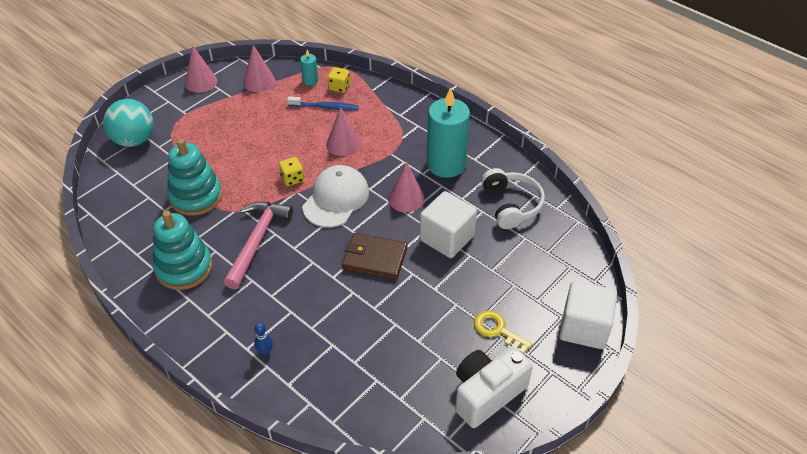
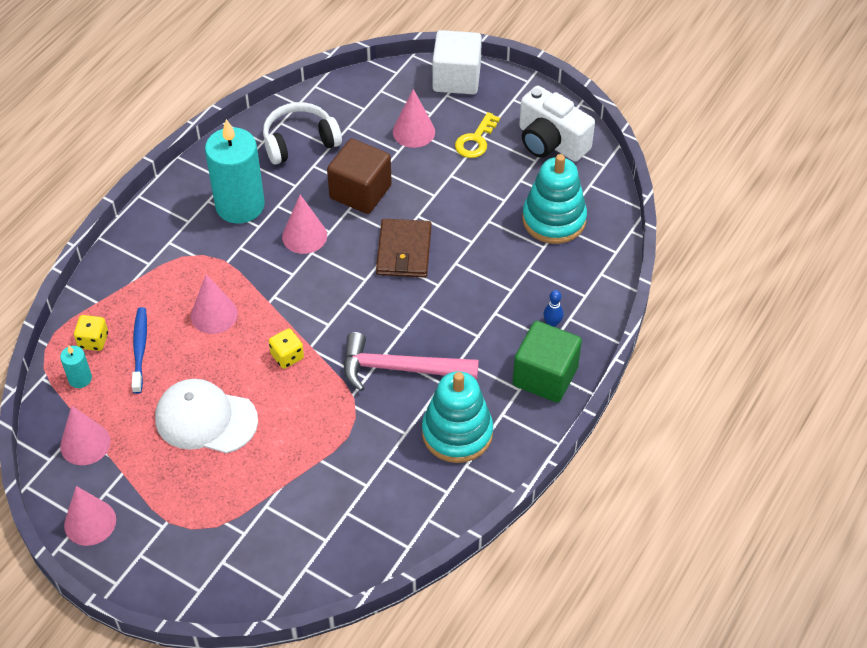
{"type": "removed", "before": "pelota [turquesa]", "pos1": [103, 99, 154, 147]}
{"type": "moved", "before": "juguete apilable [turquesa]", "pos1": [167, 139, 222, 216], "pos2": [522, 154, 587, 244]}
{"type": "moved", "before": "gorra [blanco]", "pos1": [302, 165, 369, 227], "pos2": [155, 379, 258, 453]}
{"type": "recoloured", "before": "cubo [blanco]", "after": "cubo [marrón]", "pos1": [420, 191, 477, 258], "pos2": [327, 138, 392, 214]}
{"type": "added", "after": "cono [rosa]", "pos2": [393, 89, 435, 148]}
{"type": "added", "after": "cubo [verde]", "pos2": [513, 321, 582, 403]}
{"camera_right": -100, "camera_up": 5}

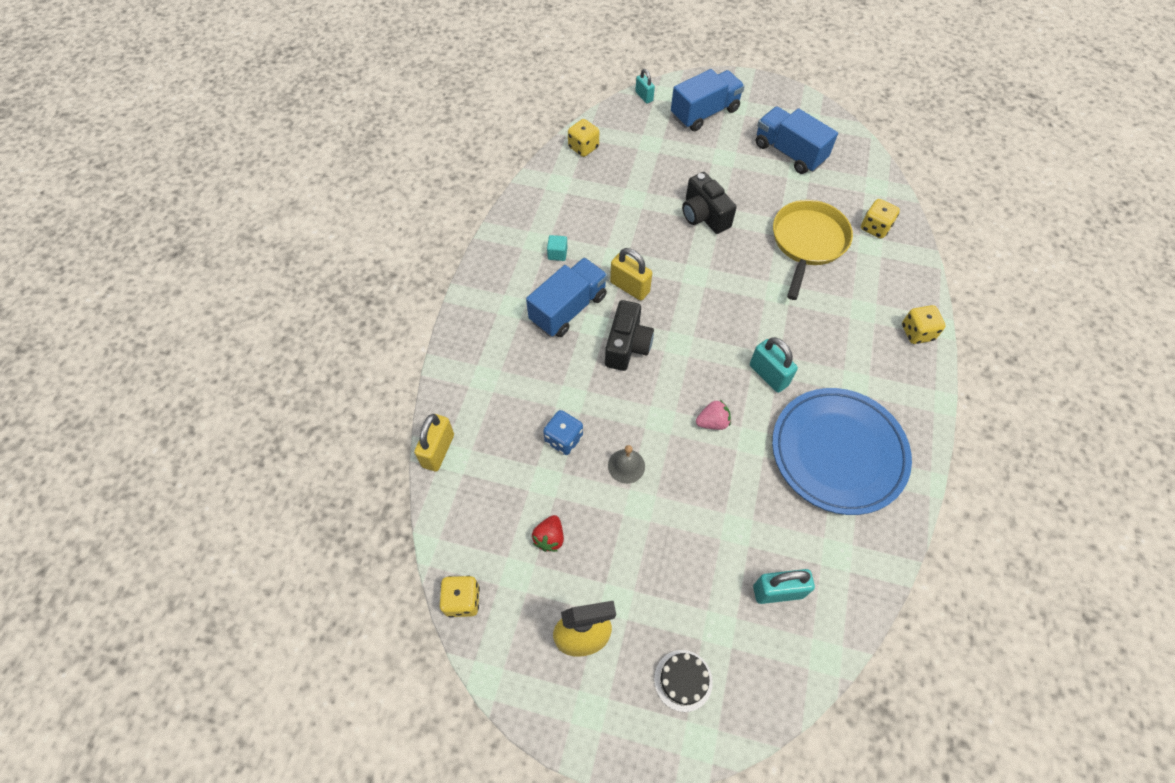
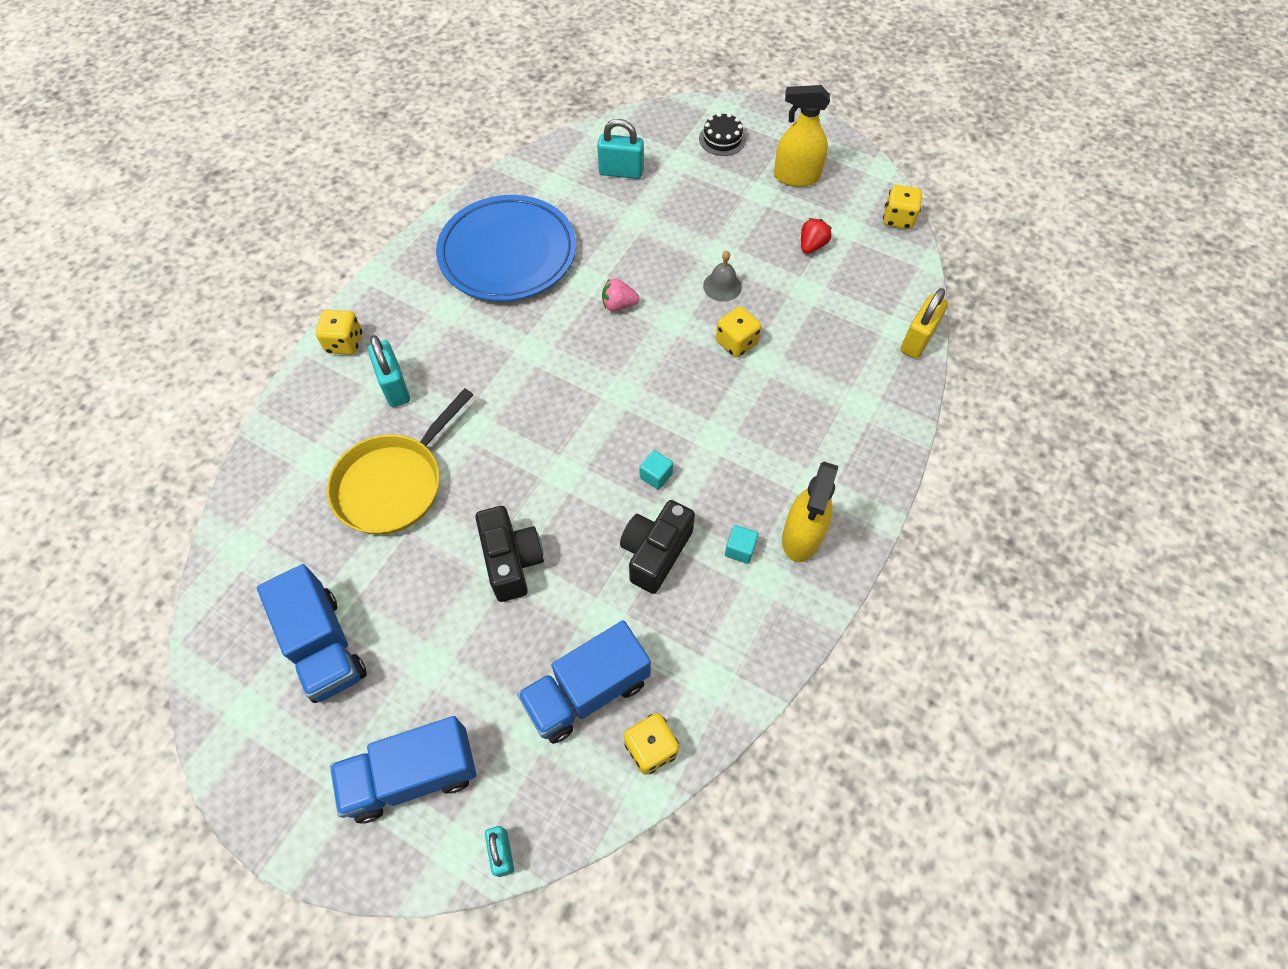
{"type": "moved", "before": "camión [azul]", "pos1": [526, 258, 608, 337], "pos2": [517, 620, 651, 744]}
{"type": "removed", "before": "dado [azul]", "pos1": [543, 410, 583, 455]}
{"type": "moved", "before": "cámara [negro]", "pos1": [605, 300, 654, 371], "pos2": [620, 500, 695, 594]}
{"type": "replaced", "before": "candado [amarillo]", "after": "cubo [turquesa]", "pos1": [610, 248, 652, 301], "pos2": [640, 450, 673, 490]}
{"type": "moved", "before": "candado [turquesa]", "pos1": [750, 337, 798, 393], "pos2": [368, 335, 410, 407]}
{"type": "moved", "before": "dado [amarillo]", "pos1": [861, 199, 900, 239], "pos2": [716, 307, 761, 358]}
{"type": "added", "after": "pulverizador [amarillo]", "pos2": [782, 462, 838, 562]}
{"camera_right": -165, "camera_up": 0}

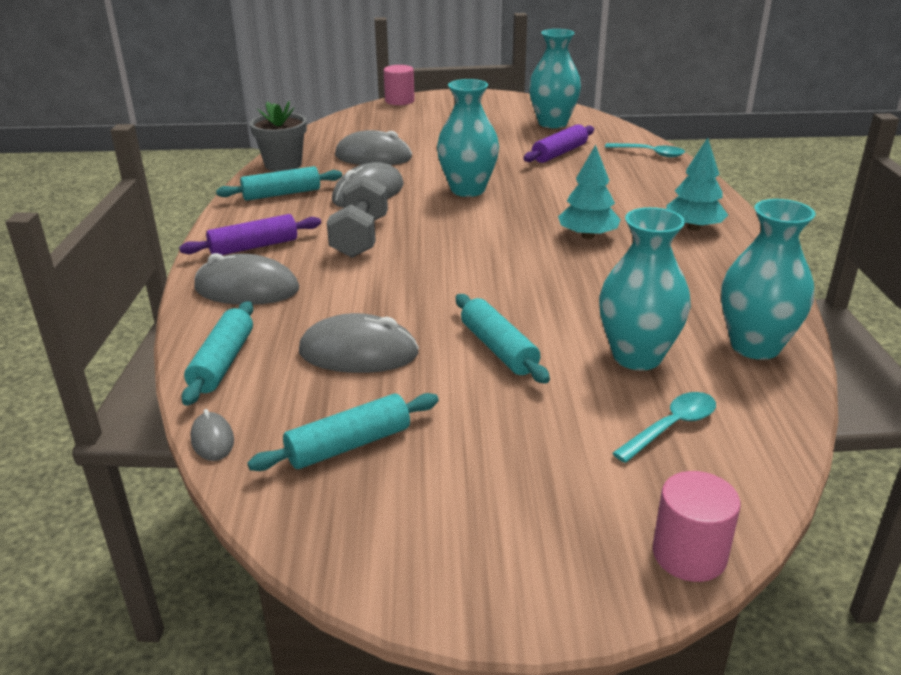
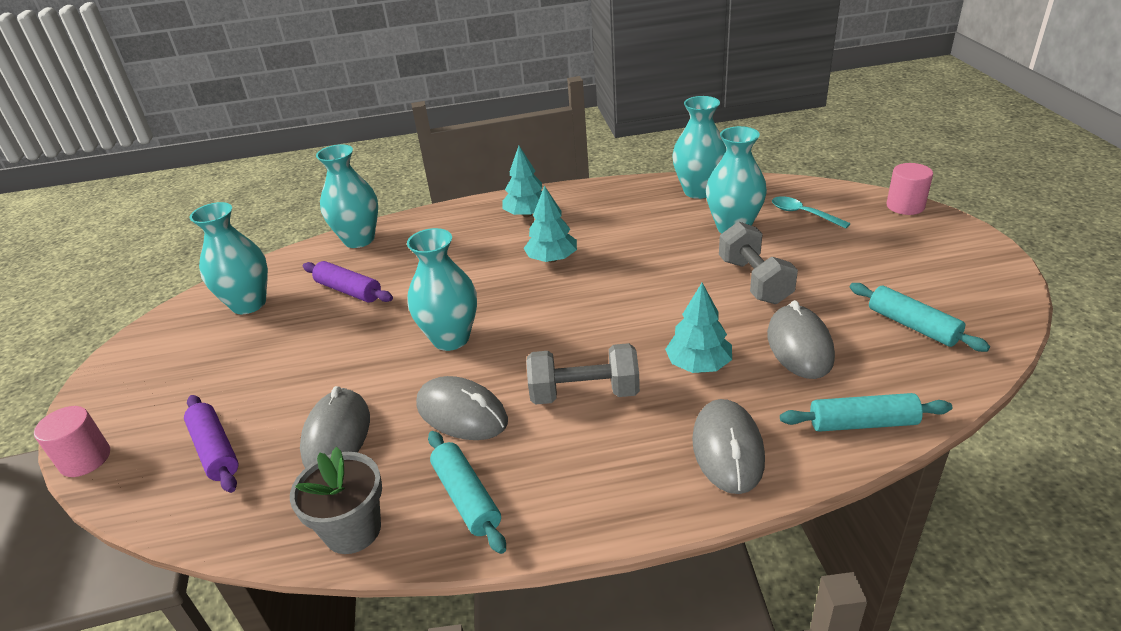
{"type": "moved", "before": "rodillo [morado]", "pos1": [179, 214, 321, 255], "pos2": [184, 395, 239, 493]}
{"type": "removed", "before": "ratón [gris]", "pos1": [190, 409, 234, 461]}
{"type": "replaced", "before": "rodillo [turquesa]", "after": "mancuerna [gris]", "pos1": [456, 294, 550, 384], "pos2": [719, 222, 798, 304]}
{"type": "replaced", "before": "cuchara [turquesa]", "after": "florero [turquesa]", "pos1": [605, 143, 685, 157], "pos2": [316, 144, 378, 248]}
{"type": "added", "after": "árbol [turquesa]", "pos2": [665, 283, 732, 373]}
{"camera_right": -95, "camera_up": 5}

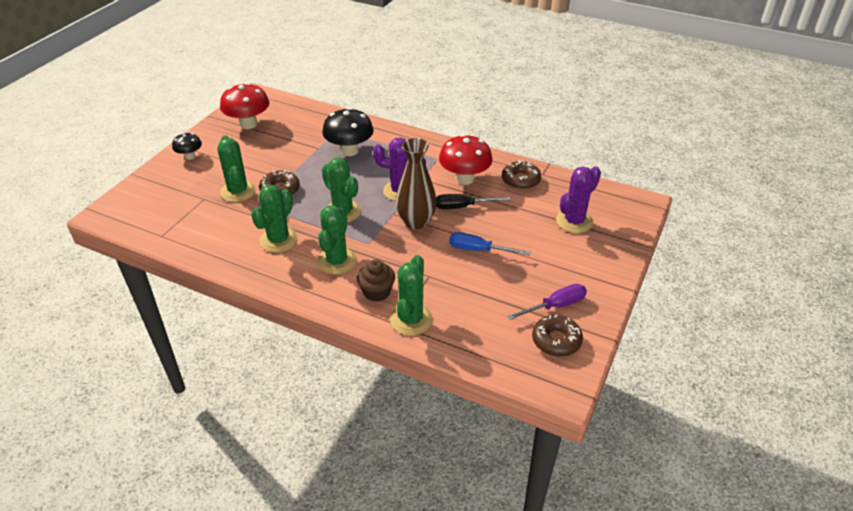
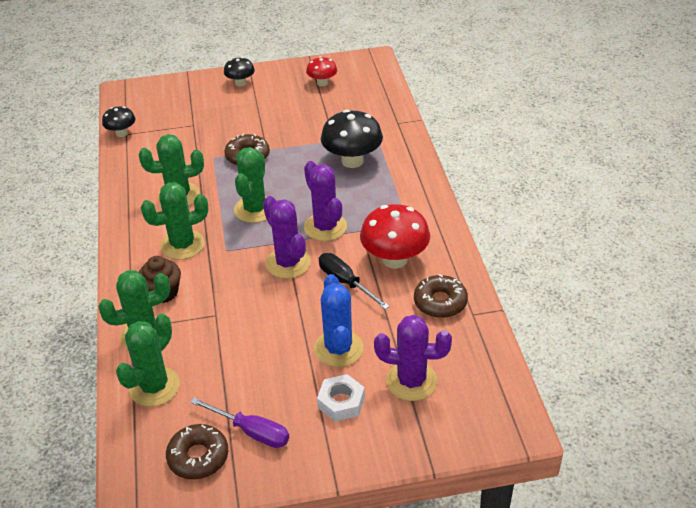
{"type": "moved", "before": "cactus [verde]", "pos1": [217, 135, 256, 202], "pos2": [116, 314, 180, 407]}
{"type": "resized", "before": "seta [rojo]", "pos1": [220, 83, 269, 129], "pos2": [306, 56, 337, 86], "scale": 0.56}
{"type": "replaced", "before": "florero [marrón]", "after": "cactus [morado]", "pos1": [396, 138, 437, 229], "pos2": [263, 196, 311, 279]}
{"type": "removed", "before": "destornillador [azul]", "pos1": [449, 232, 530, 255]}
{"type": "added", "after": "seta [negro]", "pos2": [102, 106, 135, 137]}
{"type": "added", "after": "cactus [azul]", "pos2": [314, 274, 363, 367]}
{"type": "added", "after": "tuerca [blanco]", "pos2": [317, 374, 365, 422]}
{"camera_right": 55, "camera_up": 0}

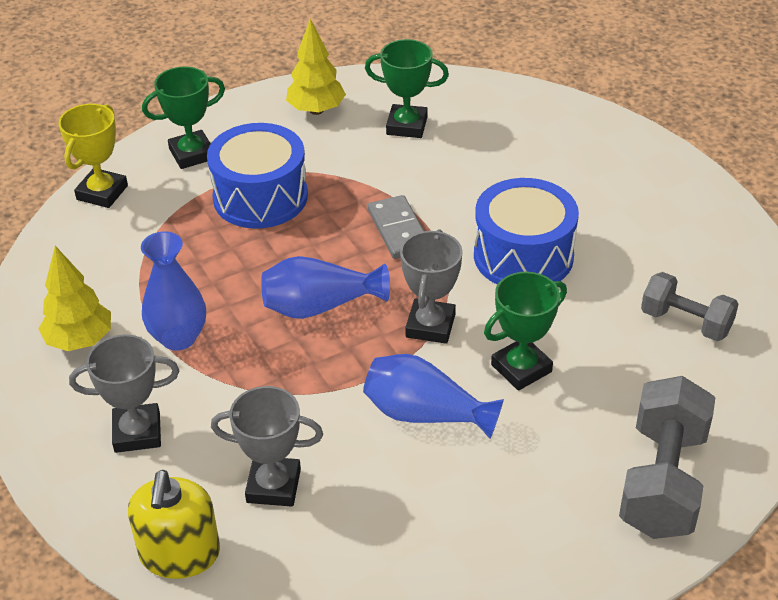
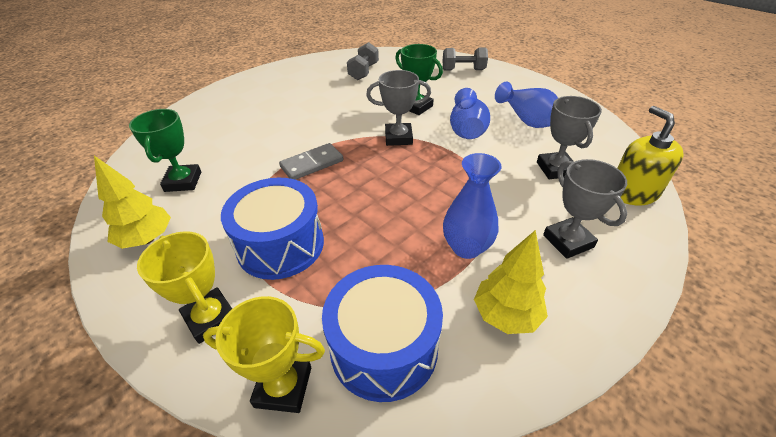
{"type": "turned", "before": "dispensador de jabón [amarillo]", "pos1": [128, 470, 220, 579], "pos2": [617, 106, 684, 205], "turn": -90}
{"type": "recoloured", "before": "trofeo [verde]", "after": "trofeo [amarillo]", "pos1": [142, 66, 225, 169], "pos2": [137, 231, 232, 344]}
{"type": "moved", "before": "florero [azul]", "pos1": [261, 256, 390, 319], "pos2": [495, 82, 558, 128]}
{"type": "moved", "before": "tambor [azul]", "pos1": [474, 178, 579, 285], "pos2": [322, 265, 443, 402]}
{"type": "resized", "before": "mancuerna [gris]", "pos1": [619, 376, 716, 539], "pos2": [443, 47, 488, 71], "scale": 0.63}
{"camera_right": -105, "camera_up": 0}

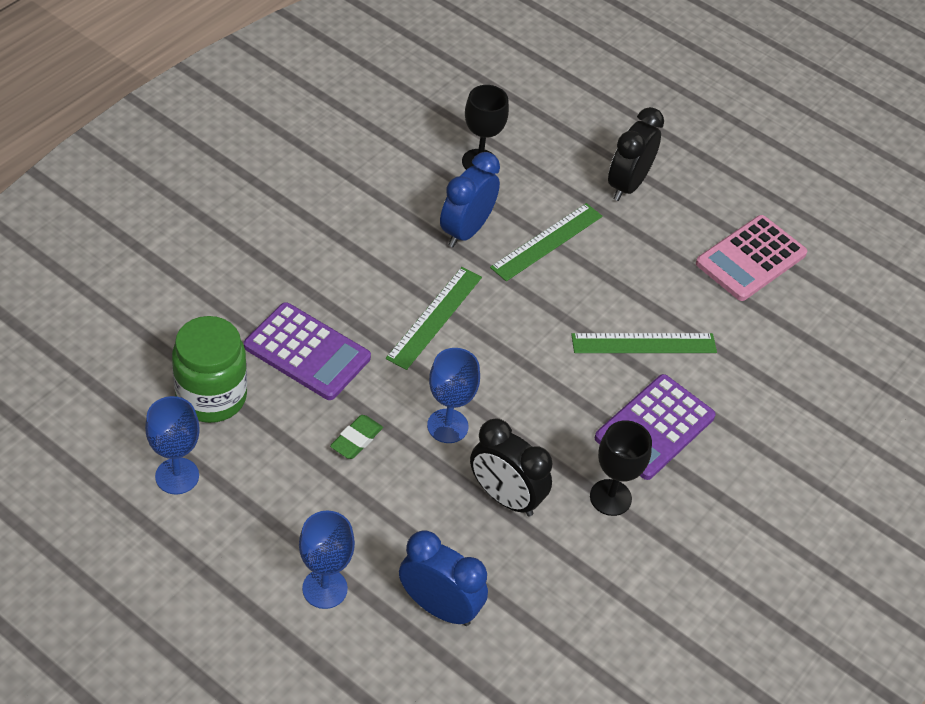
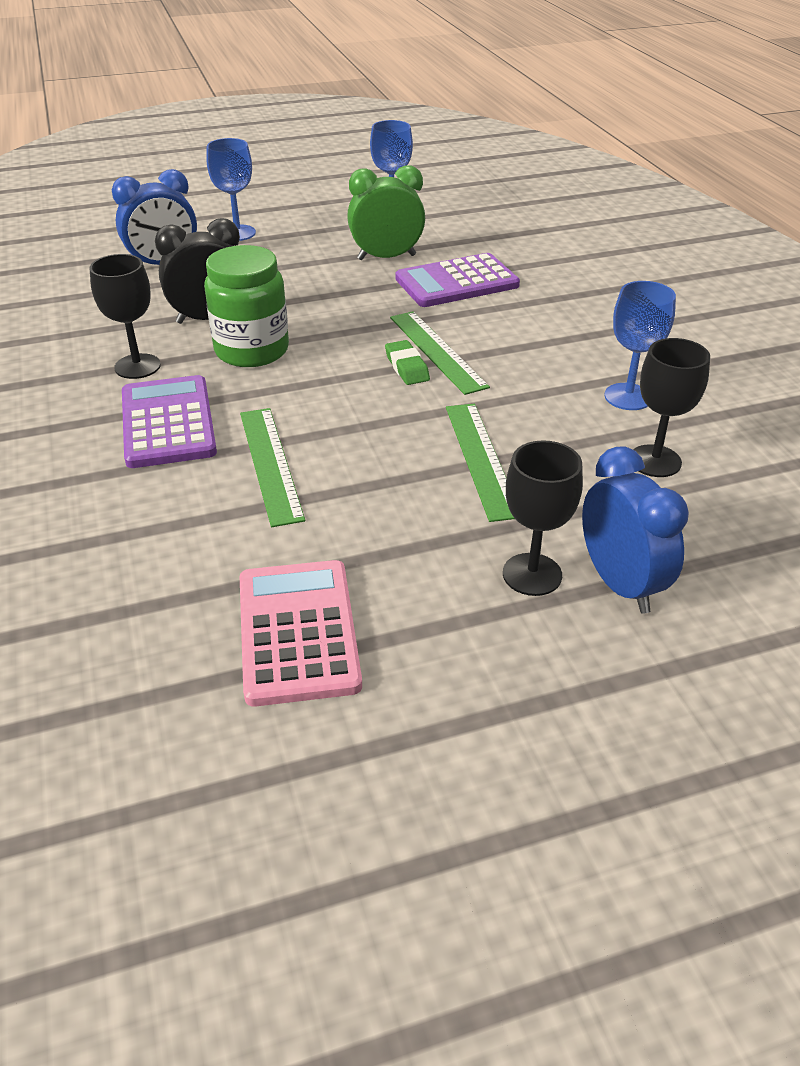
{"type": "moved", "before": "tarro [verde]", "pos1": [172, 316, 247, 423], "pos2": [204, 245, 289, 367]}
{"type": "moved", "before": "goma de borrar [verde]", "pos1": [330, 415, 383, 459], "pos2": [385, 340, 430, 385]}
{"type": "moved", "before": "copa [azul]", "pos1": [427, 348, 480, 443], "pos2": [605, 281, 676, 410]}
{"type": "moved", "before": "despertador [azul]", "pos1": [440, 152, 500, 247], "pos2": [582, 446, 689, 614]}
{"type": "turned", "before": "regla [verde]", "pos1": [571, 333, 717, 353], "pos2": [240, 408, 305, 527], "turn": -45}
{"type": "replaced", "before": "despertador [negro]", "after": "copa [negro]", "pos1": [608, 107, 664, 201], "pos2": [503, 440, 583, 596]}
{"type": "added", "after": "despertador [verde]", "pos2": [347, 165, 425, 260]}
{"camera_right": 130, "camera_up": -10}

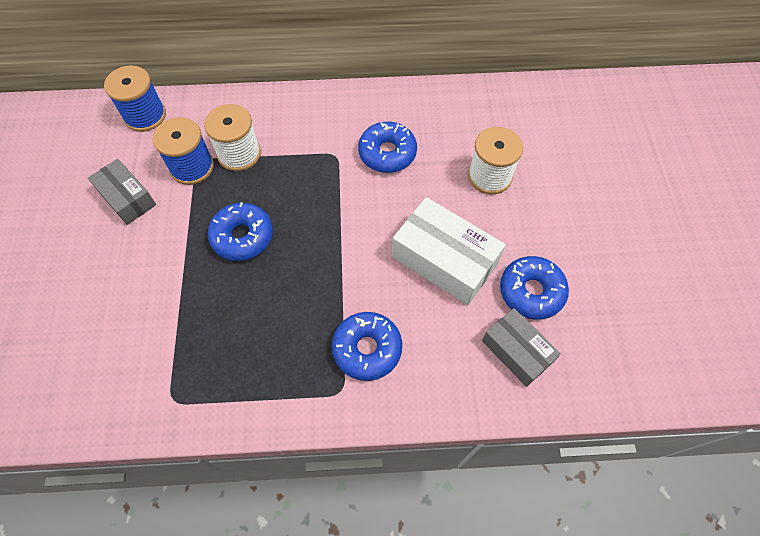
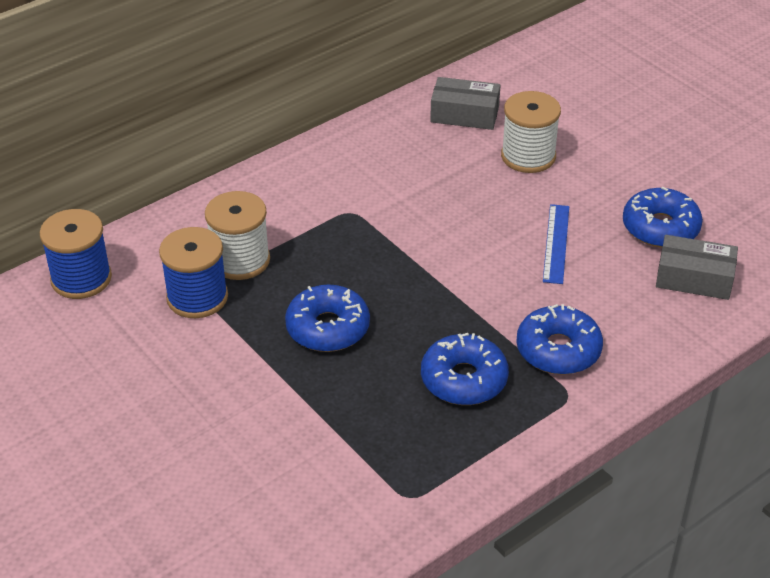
{"type": "moved", "before": "caja [gris]", "pos1": [88, 159, 156, 225], "pos2": [430, 77, 500, 130]}
{"type": "moved", "before": "rosquilla [azul]", "pos1": [358, 122, 417, 173], "pos2": [421, 333, 509, 405]}
{"type": "replaced", "before": "caja [blanco]", "after": "regla [azul]", "pos1": [392, 197, 506, 305], "pos2": [543, 204, 569, 284]}
{"camera_right": -35, "camera_up": -20}

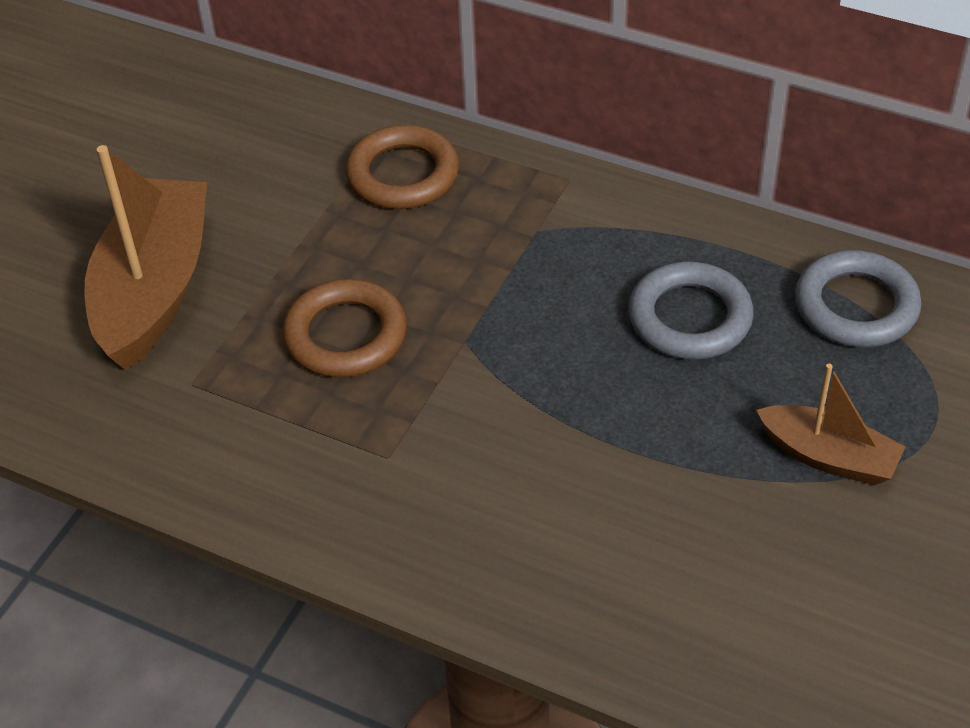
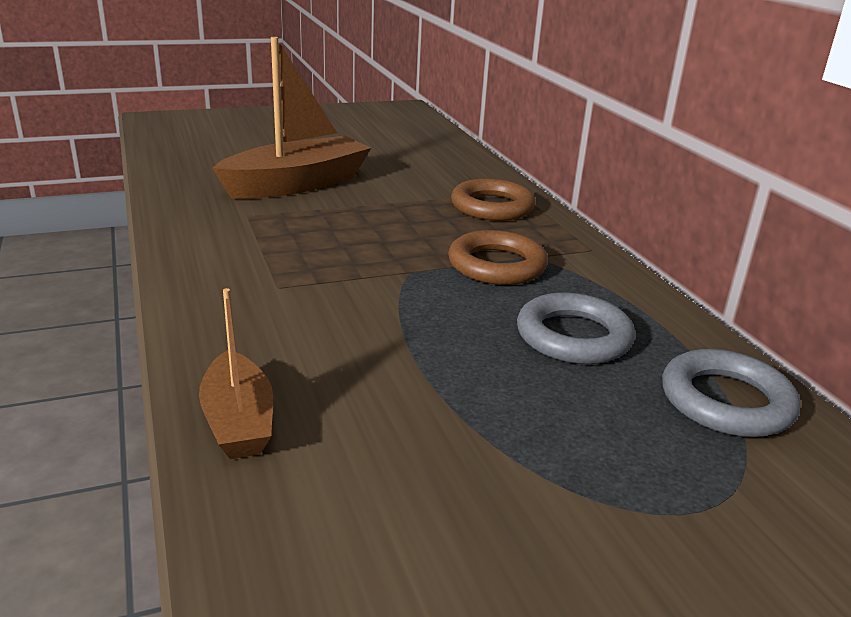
{"type": "moved", "before": "anillo [marrón]", "pos1": [282, 279, 407, 378], "pos2": [448, 230, 548, 285]}
{"type": "moved", "before": "barco [marrón]", "pos1": [756, 364, 905, 485], "pos2": [199, 288, 273, 459]}
{"camera_right": 40, "camera_up": -20}

